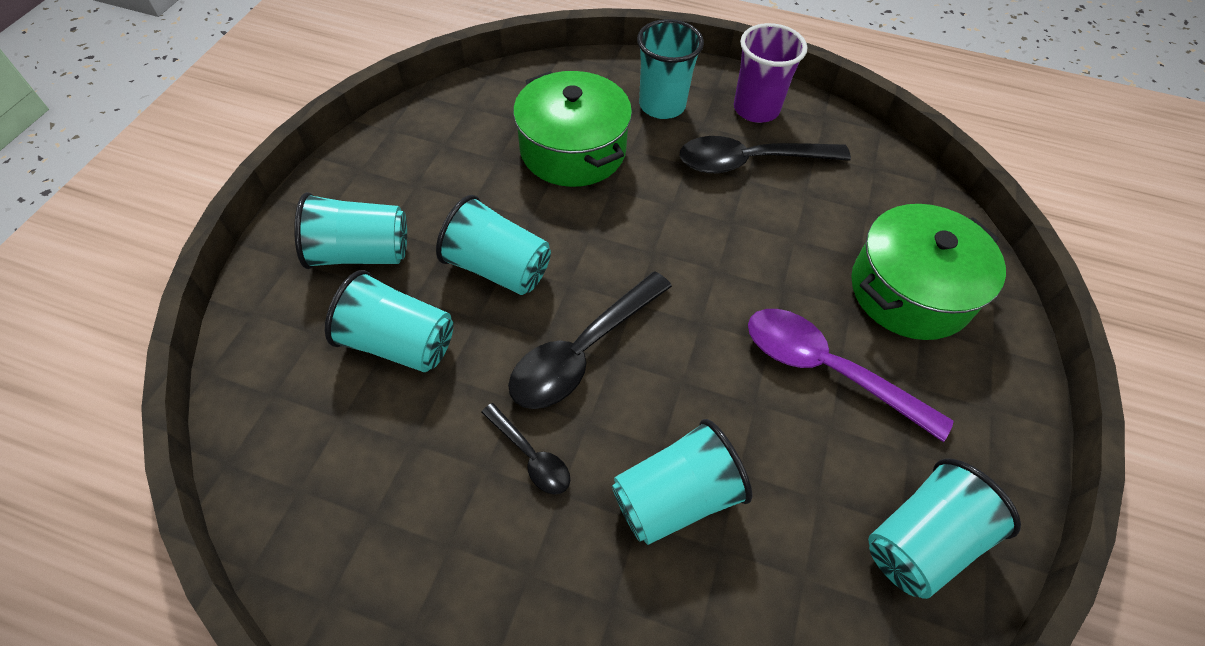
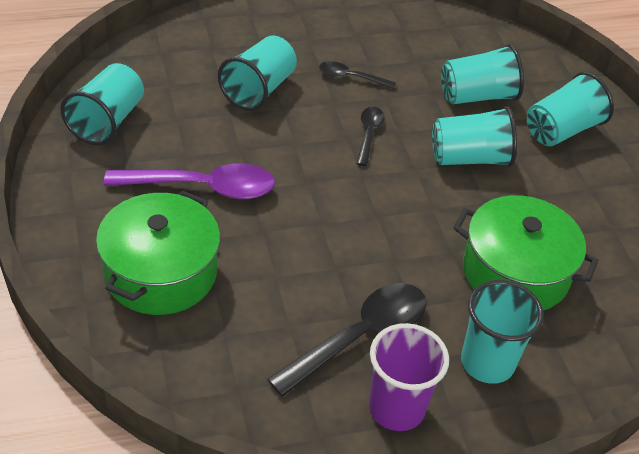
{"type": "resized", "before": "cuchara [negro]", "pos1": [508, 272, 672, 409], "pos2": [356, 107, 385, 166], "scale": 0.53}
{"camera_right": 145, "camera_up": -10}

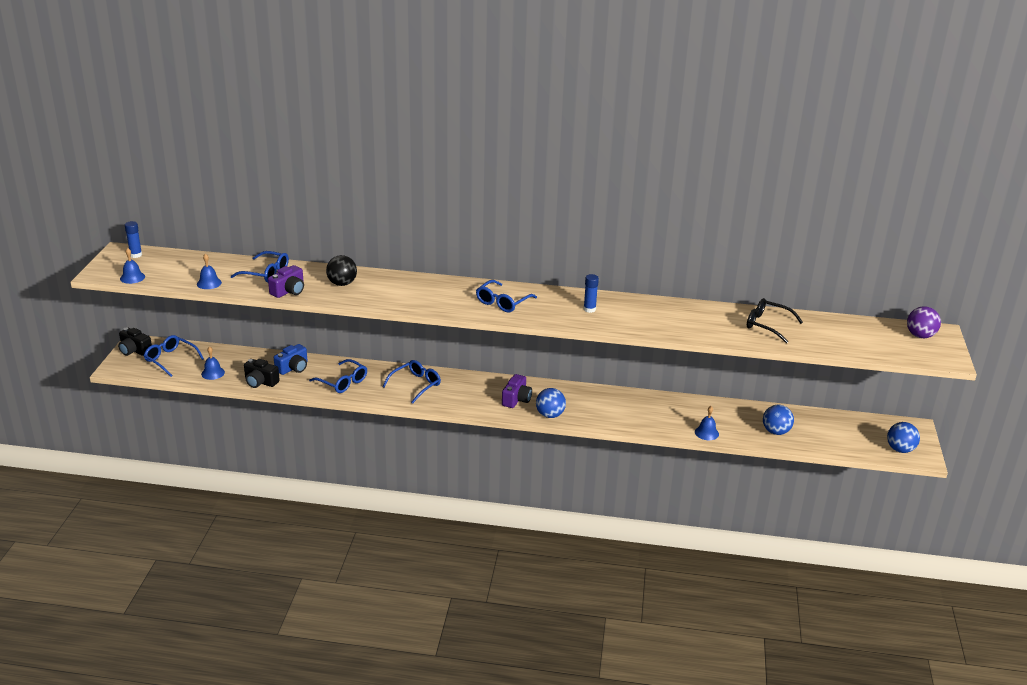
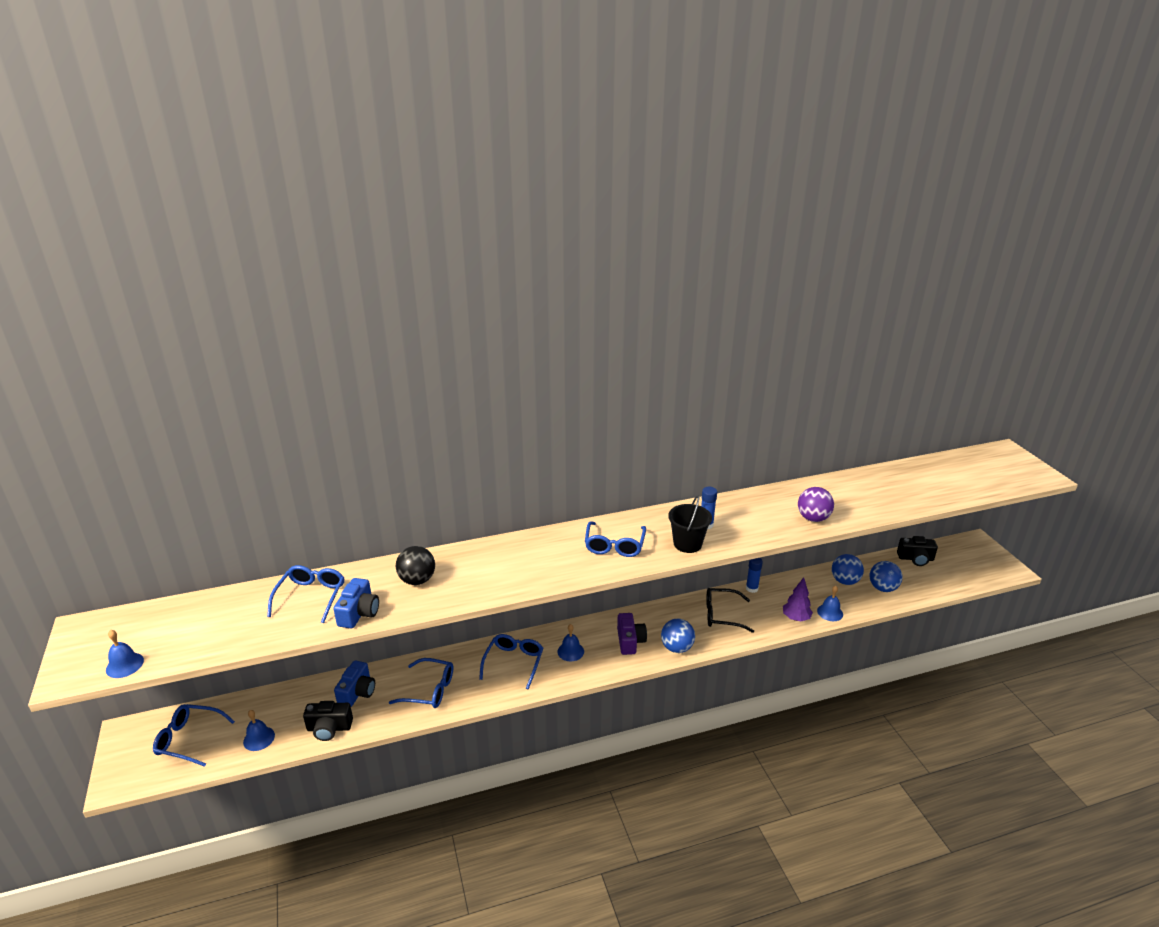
{"type": "moved", "before": "cámara [negro]", "pos1": [118, 328, 152, 356], "pos2": [897, 536, 938, 566]}
{"type": "moved", "before": "barra de pegamento [azul]", "pos1": [125, 221, 142, 258], "pos2": [746, 558, 763, 593]}
{"type": "moved", "before": "campana [azul]", "pos1": [197, 253, 222, 289], "pos2": [557, 624, 584, 662]}
{"type": "turned", "before": "gafas [azul]", "pos1": [231, 251, 289, 282], "pos2": [267, 565, 345, 623], "turn": -75}
{"type": "recoloured", "before": "cámara [morado]", "after": "cámara [azul]", "pos1": [268, 265, 304, 298], "pos2": [333, 578, 379, 628]}
{"type": "moved", "before": "gafas [negro]", "pos1": [747, 298, 803, 343], "pos2": [706, 588, 754, 633]}
{"type": "moved", "before": "pelota [azul]", "pos1": [887, 422, 920, 453], "pos2": [832, 554, 864, 585]}
{"type": "moved", "before": "pelota [morado]", "pos1": [907, 306, 941, 338], "pos2": [798, 487, 834, 522]}
{"type": "added", "after": "balde [negro]", "pos2": [668, 495, 712, 553]}
{"type": "added", "after": "árbol [morado]", "pos2": [783, 577, 813, 621]}
{"camera_right": -25, "camera_up": 0}

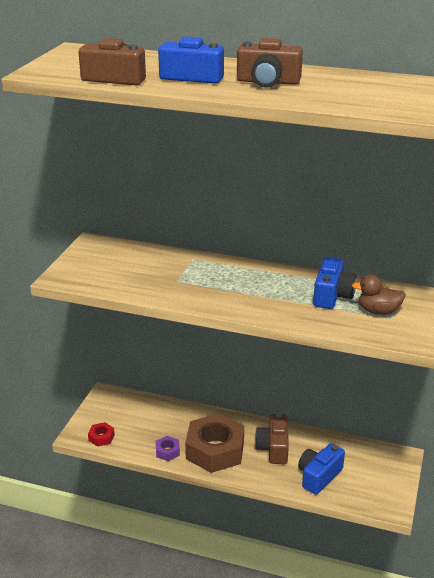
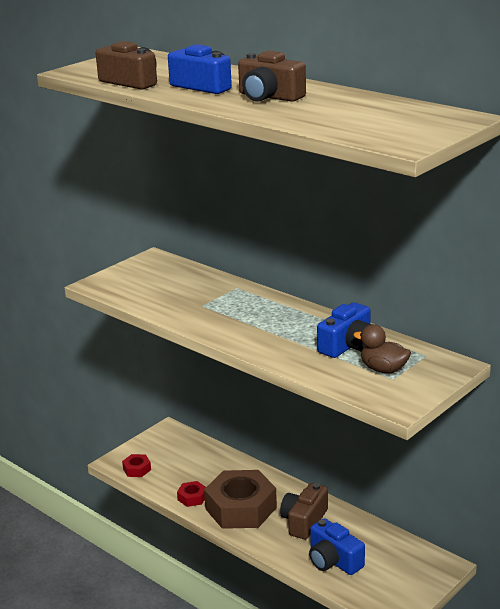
{"type": "recoloured", "before": "tuerca [morado]", "after": "tuerca [rojo]", "pos1": [156, 436, 180, 461], "pos2": [177, 481, 206, 507]}
{"type": "turned", "before": "cámara [azul]", "pos1": [298, 443, 345, 495], "pos2": [309, 518, 365, 575], "turn": -105}
{"camera_right": 25, "camera_up": -5}

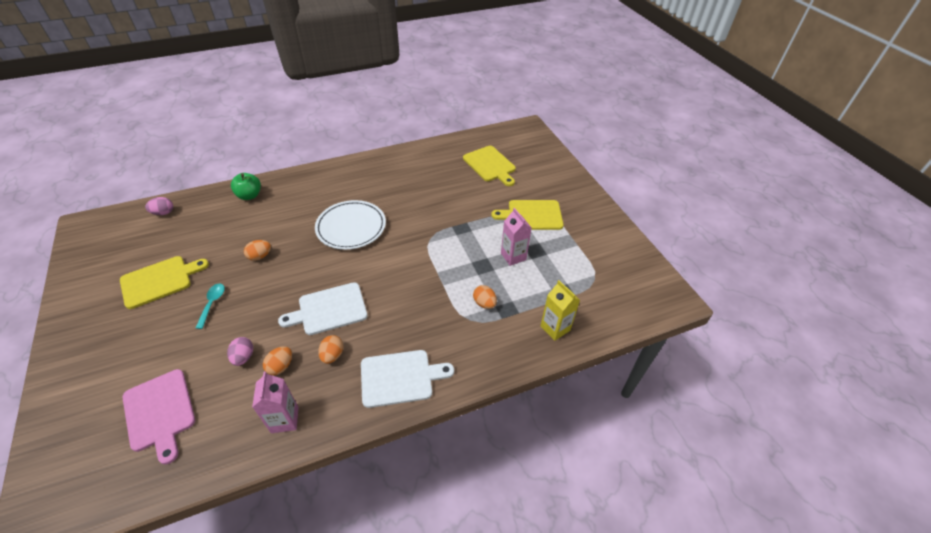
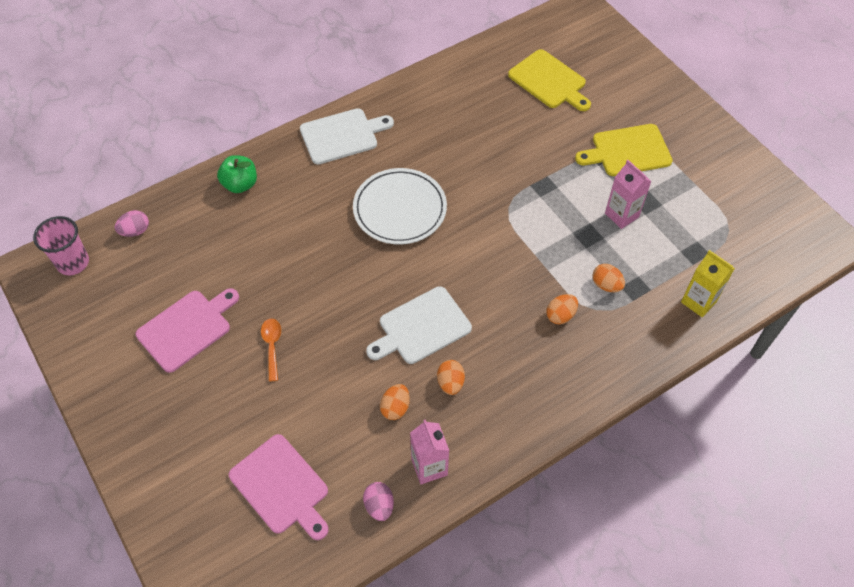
{"type": "recoloured", "before": "tabla de cortar [amarillo]", "after": "tabla de cortar [rosa]", "pos1": [120, 256, 209, 309], "pos2": [136, 288, 239, 373]}
{"type": "recoloured", "before": "cuchara [turquesa]", "after": "cuchara [naranja]", "pos1": [196, 283, 225, 329], "pos2": [261, 319, 281, 381]}
{"type": "moved", "before": "huevo [rosa]", "pos1": [227, 337, 253, 366], "pos2": [363, 482, 394, 521]}
{"type": "moved", "before": "huevo [naranja]", "pos1": [244, 240, 271, 261], "pos2": [546, 294, 578, 324]}
{"type": "moved", "before": "tabla de cortar [blanco]", "pos1": [361, 350, 454, 408], "pos2": [300, 108, 394, 164]}
{"type": "added", "after": "vaso [rosa]", "pos2": [33, 216, 89, 275]}
{"camera_right": -10, "camera_up": 10}

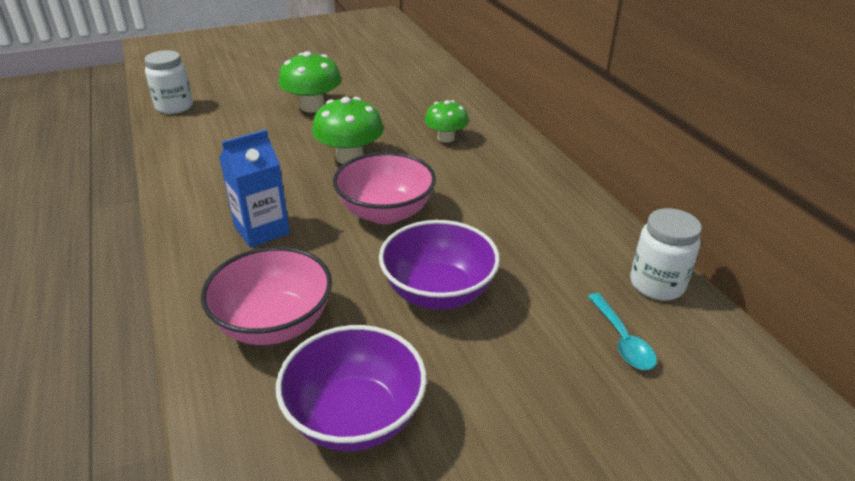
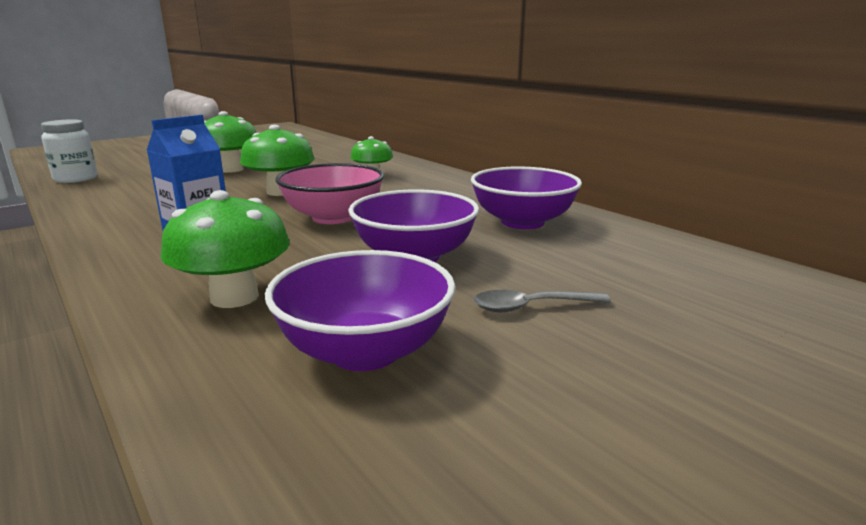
{"type": "replaced", "before": "cuenco [rosa]", "after": "seta [verde]", "pos1": [201, 247, 332, 345], "pos2": [161, 190, 290, 308]}
{"type": "removed", "before": "cuchara [turquesa]", "pos1": [588, 293, 657, 370]}
{"type": "removed", "before": "tarro [blanco]", "pos1": [630, 208, 702, 300]}
{"type": "added", "after": "cuenco [morado]", "pos2": [471, 167, 582, 229]}
{"type": "added", "after": "cuchara [gris]", "pos2": [474, 290, 611, 312]}
{"camera_right": -15, "camera_up": -15}

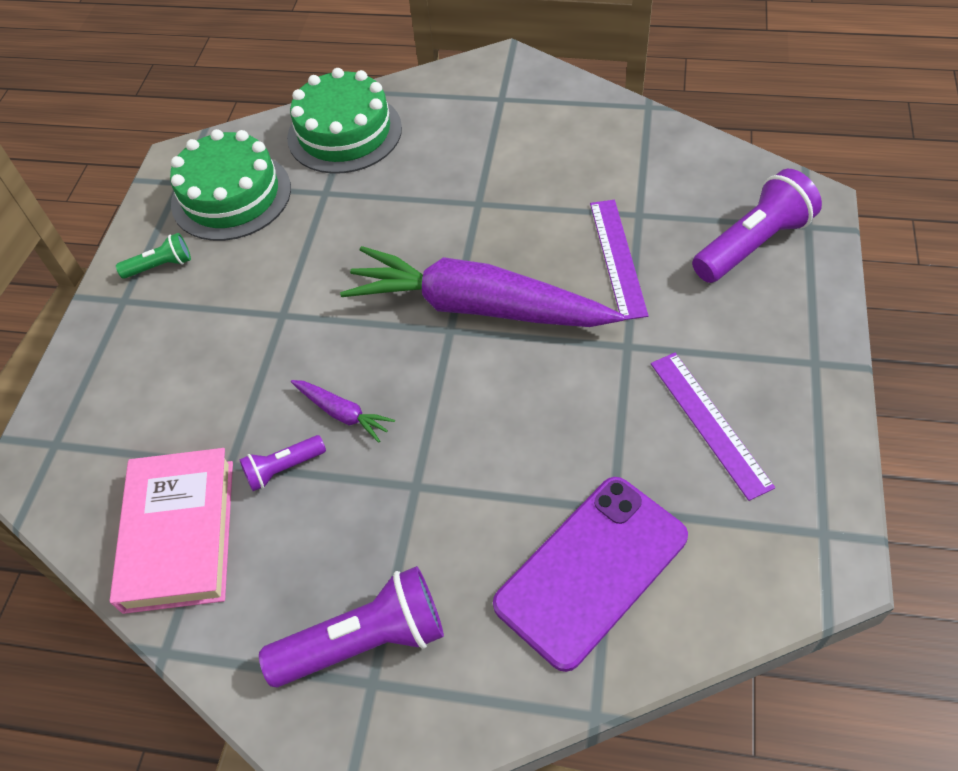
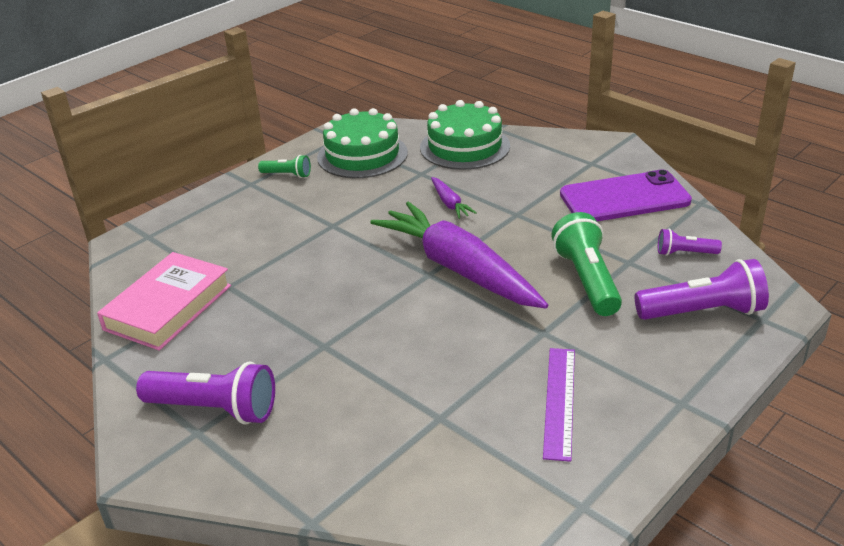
{"type": "moved", "before": "lámpara de mano [morado]", "pos1": [239, 435, 326, 491], "pos2": [658, 229, 722, 256]}
{"type": "moved", "before": "zanahoria [morado]", "pos1": [291, 380, 395, 443], "pos2": [431, 177, 477, 219]}
{"type": "moved", "before": "móvil [morado]", "pos1": [493, 477, 688, 672], "pos2": [560, 169, 692, 221]}
{"type": "replaced", "before": "regla [morado]", "after": "lámpara de mano [verde]", "pos1": [590, 200, 649, 320], "pos2": [551, 212, 622, 316]}
{"camera_right": 30, "camera_up": -20}

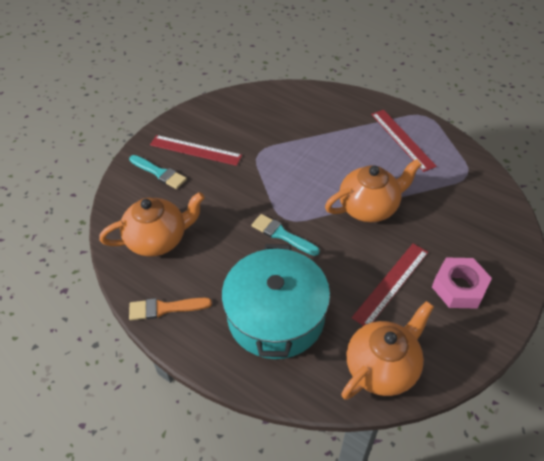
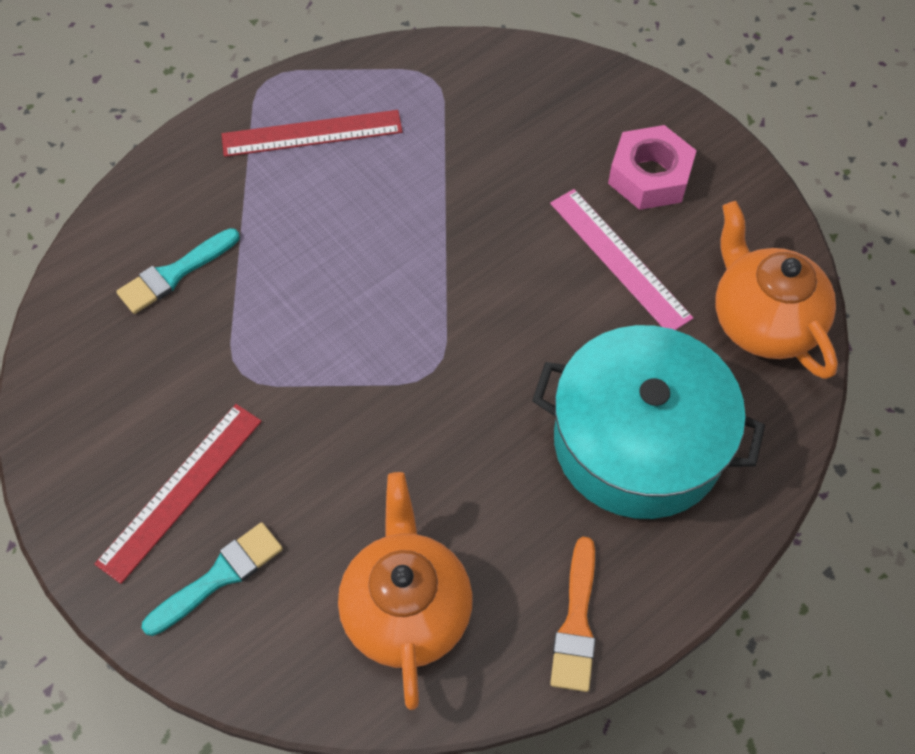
{"type": "moved", "before": "pincel [turquesa]", "pos1": [251, 214, 320, 256], "pos2": [116, 228, 240, 314]}
{"type": "removed", "before": "tetera [naranja]", "pos1": [325, 159, 422, 222]}
{"type": "recoloured", "before": "regla [rojo]", "after": "regla [rosa]", "pos1": [352, 244, 428, 326], "pos2": [550, 189, 693, 330]}
{"camera_right": -75, "camera_up": 10}

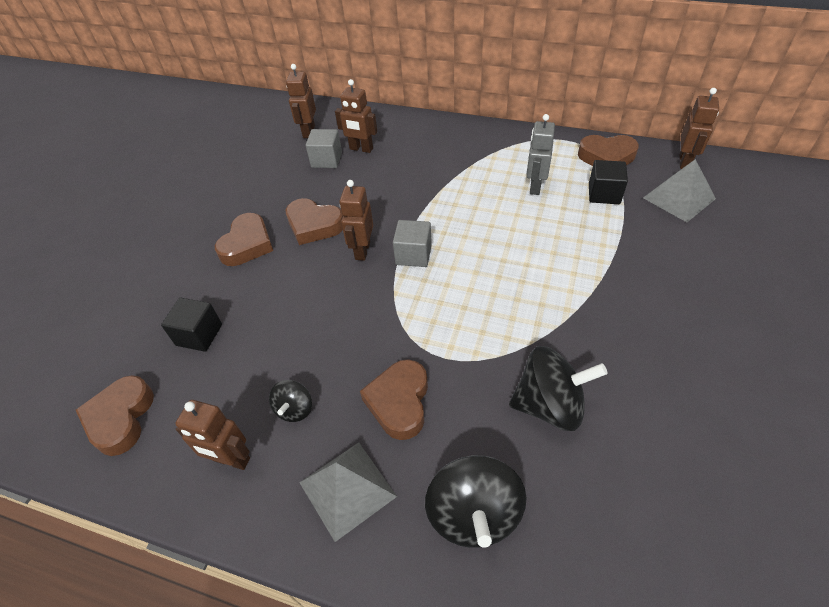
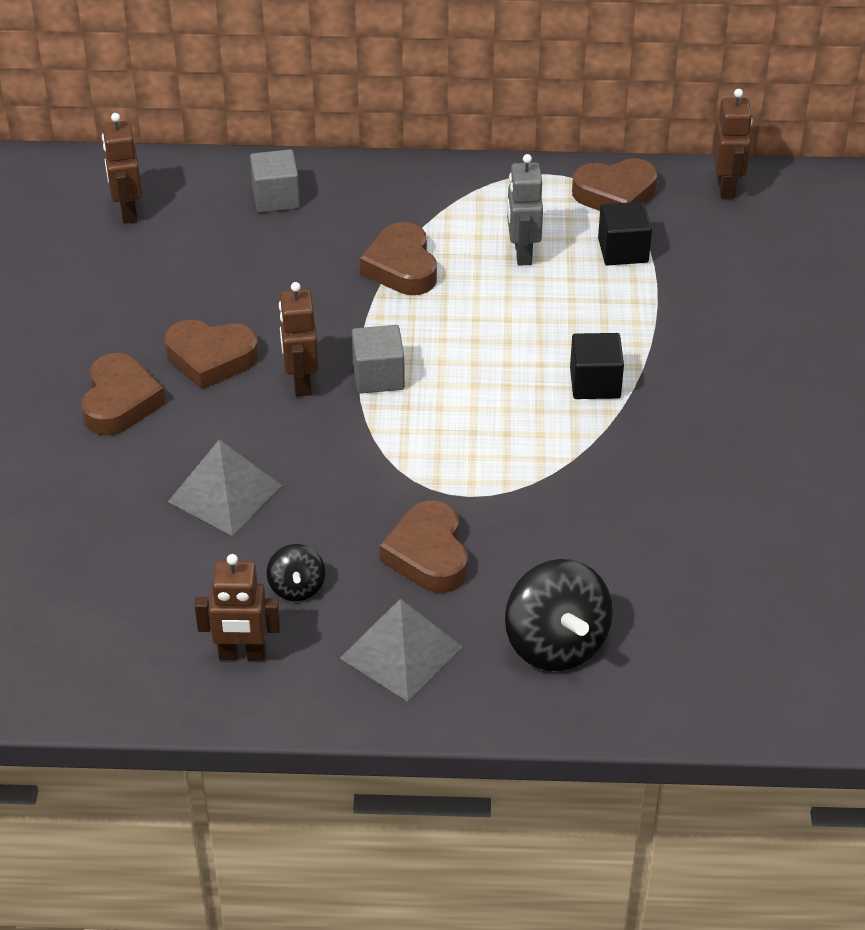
{"type": "moved", "before": "corazón [marrón]", "pos1": [76, 375, 154, 456], "pos2": [360, 222, 437, 295]}
{"type": "moved", "before": "cubo [negro]", "pos1": [161, 298, 222, 352], "pos2": [570, 333, 624, 399]}
{"type": "moved", "before": "cubo [gris]", "pos1": [306, 129, 342, 168], "pos2": [250, 149, 300, 213]}
{"type": "removed", "before": "robot [marrón]", "pos1": [335, 79, 377, 153]}
{"type": "removed", "before": "peonza [negro]", "pos1": [509, 346, 608, 431]}
{"type": "moved", "before": "pirámide [gris]", "pos1": [643, 159, 716, 222], "pos2": [168, 439, 282, 536]}
{"camera_right": -20, "camera_up": -5}

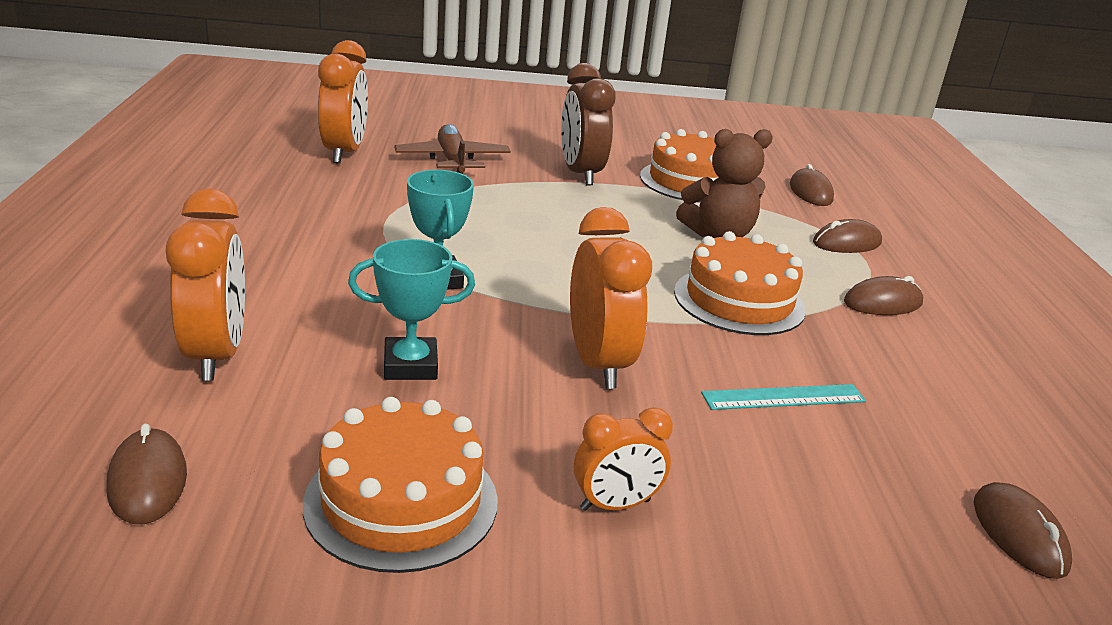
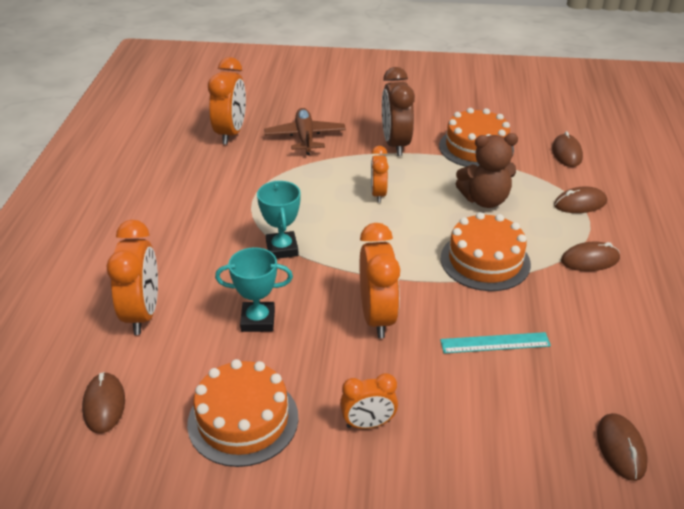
{"type": "added", "after": "despertador [naranja]", "pos2": [371, 146, 389, 203]}
{"camera_right": 10, "camera_up": 10}

